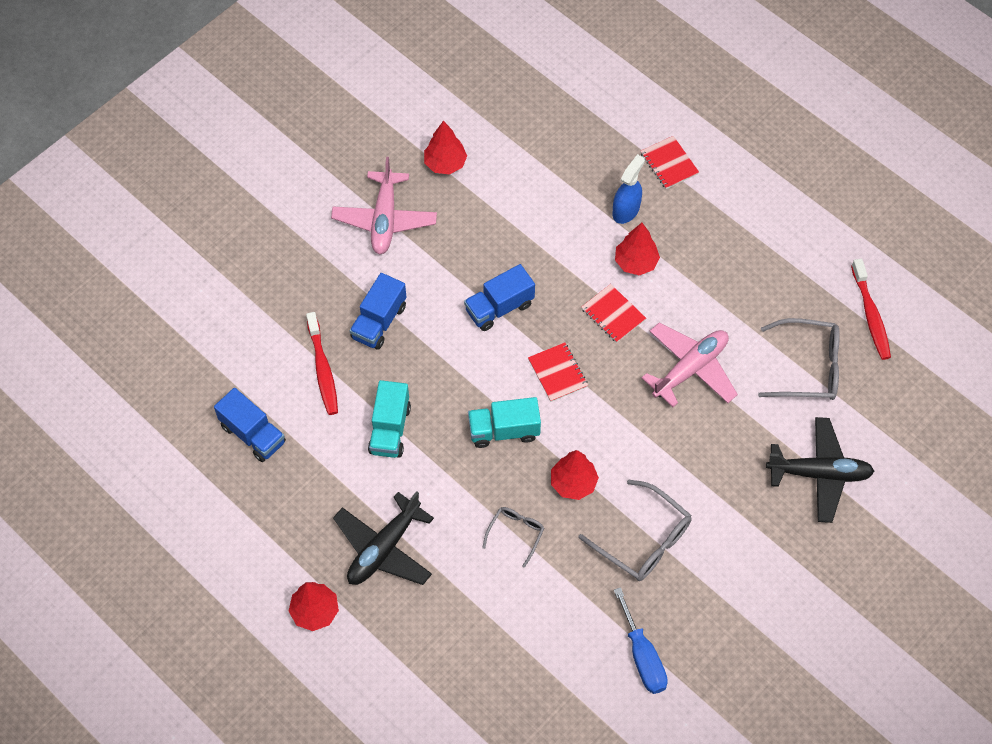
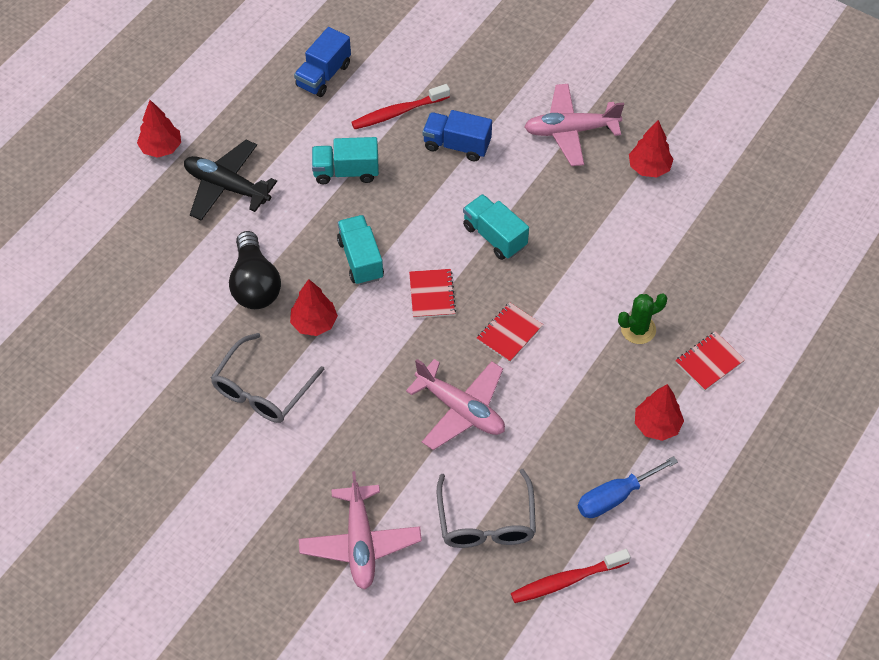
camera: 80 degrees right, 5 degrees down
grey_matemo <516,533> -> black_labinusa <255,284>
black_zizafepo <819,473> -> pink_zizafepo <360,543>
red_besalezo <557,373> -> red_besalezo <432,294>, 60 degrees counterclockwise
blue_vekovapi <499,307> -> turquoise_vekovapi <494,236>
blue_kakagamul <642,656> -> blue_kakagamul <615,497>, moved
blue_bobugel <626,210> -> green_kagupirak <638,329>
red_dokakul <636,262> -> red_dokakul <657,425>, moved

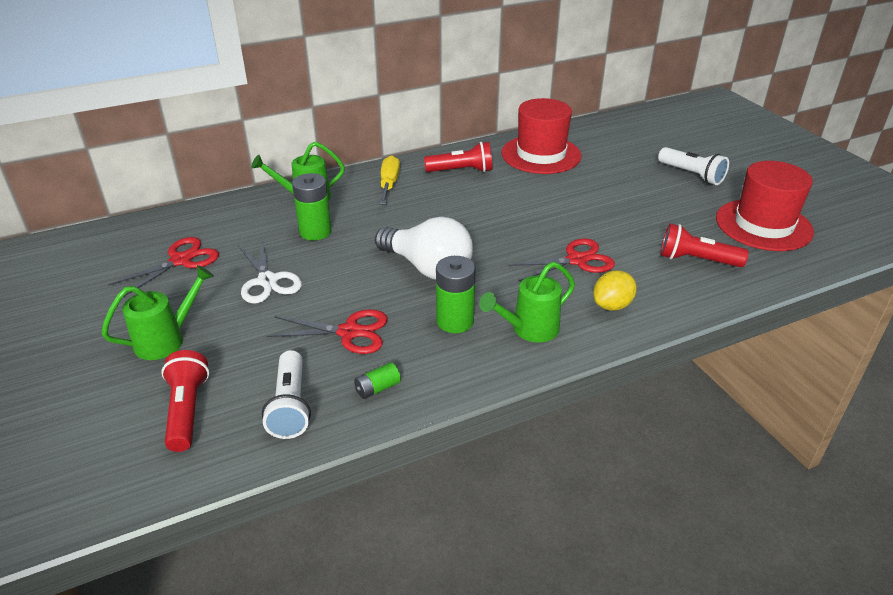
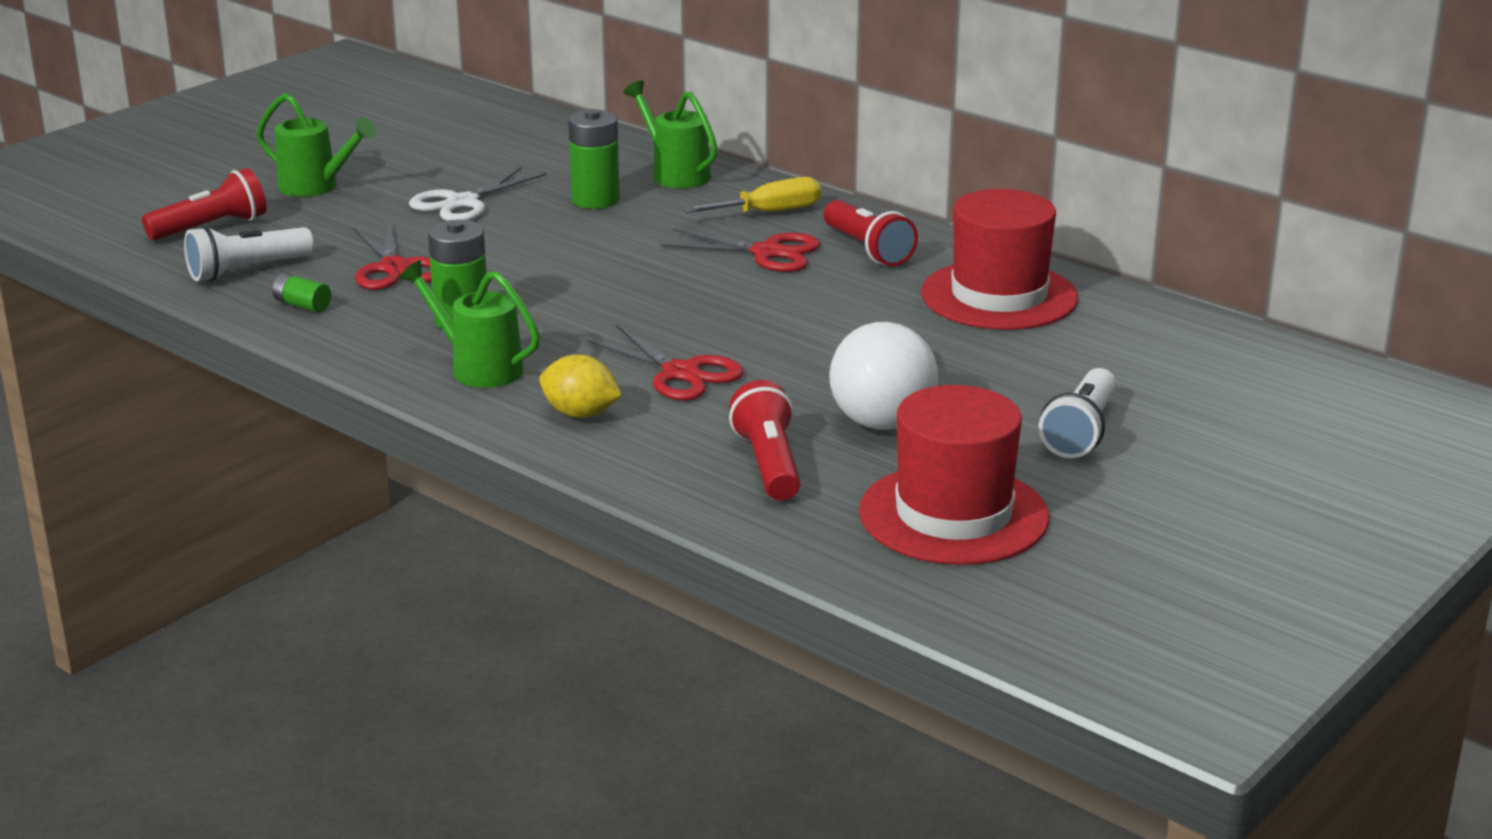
camera: 65 degrees right, 10 degrees down
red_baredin <181,260> -> red_baredin <767,253>, moved
white_labinusa <428,268> -> white_labinusa <885,409>, moved

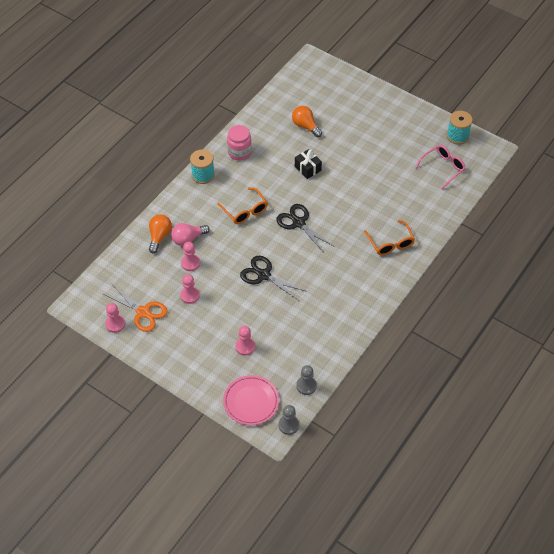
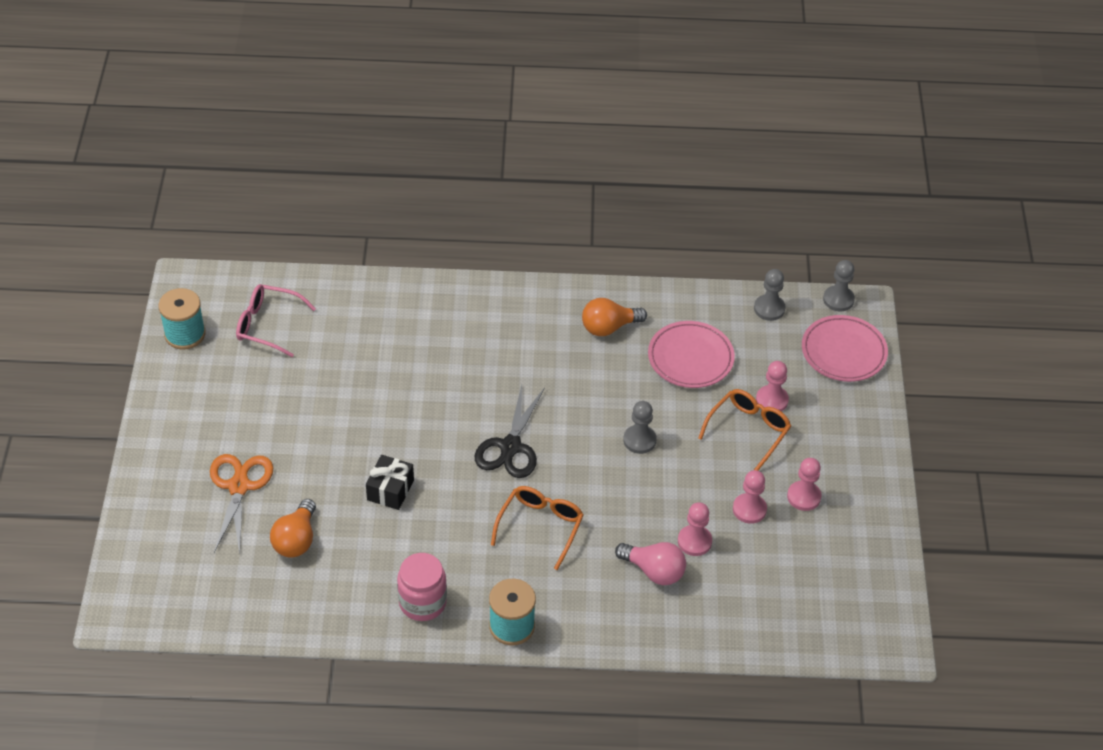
camera: 125 degrees left, 5 degrees down
orange_baredin <143,312> -> orange_baredin <239,486>, moved
orange_labinusa <159,236> -> orange_labinusa <609,327>, moved
black_baredin <264,275> -> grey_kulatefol <639,440>
none -> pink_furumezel <690,358>
orange_matemo <390,243> -> orange_matemo <748,430>, moved
pink_kulatefol <115,324> -> pink_kulatefol <804,497>, moved

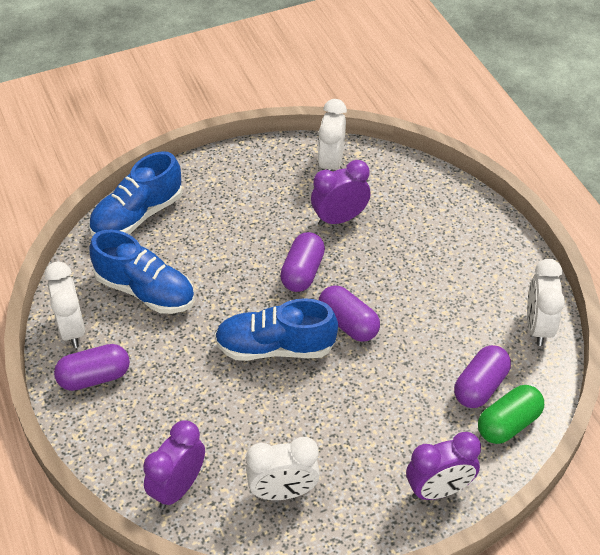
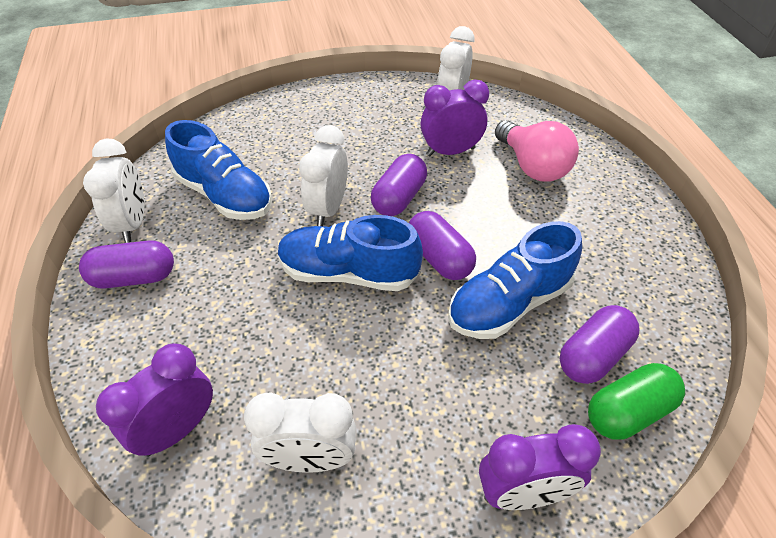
camera: 10 degrees right, 0 degrees up
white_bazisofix <538,327> -> white_bazisofix <328,209>, moved
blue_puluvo <137,215> -> blue_puluvo <509,303>, moved
none -> pink_labinusa <532,166>

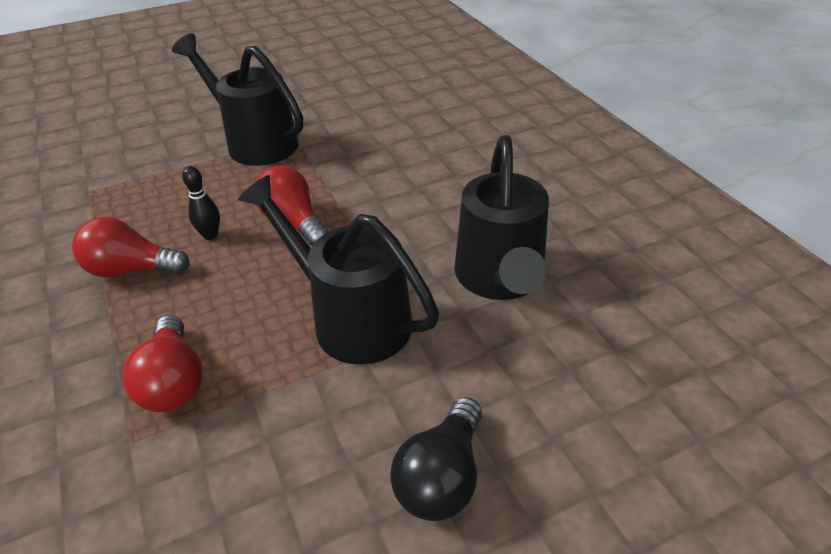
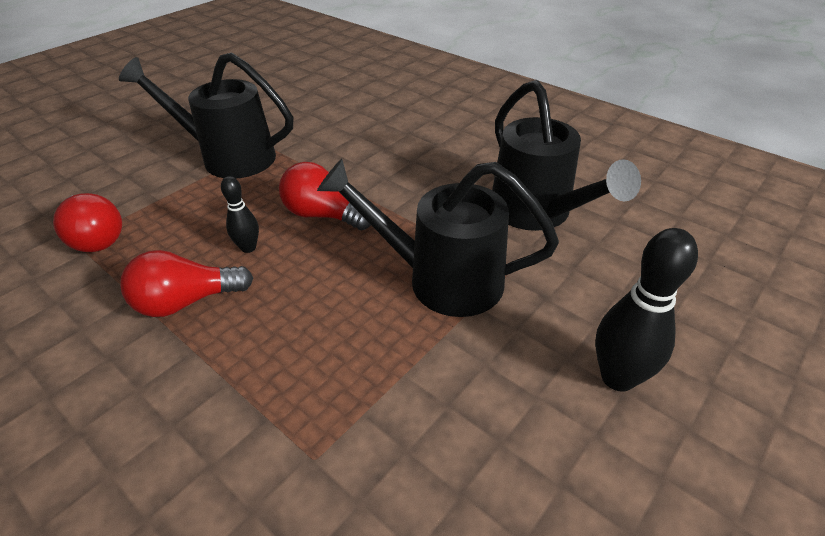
camera: 25 degrees left, 0 degrees up
red_labinusa <173,381> -> red_labinusa <96,237>, moved
black_labinusa <442,477> -> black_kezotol <617,377>

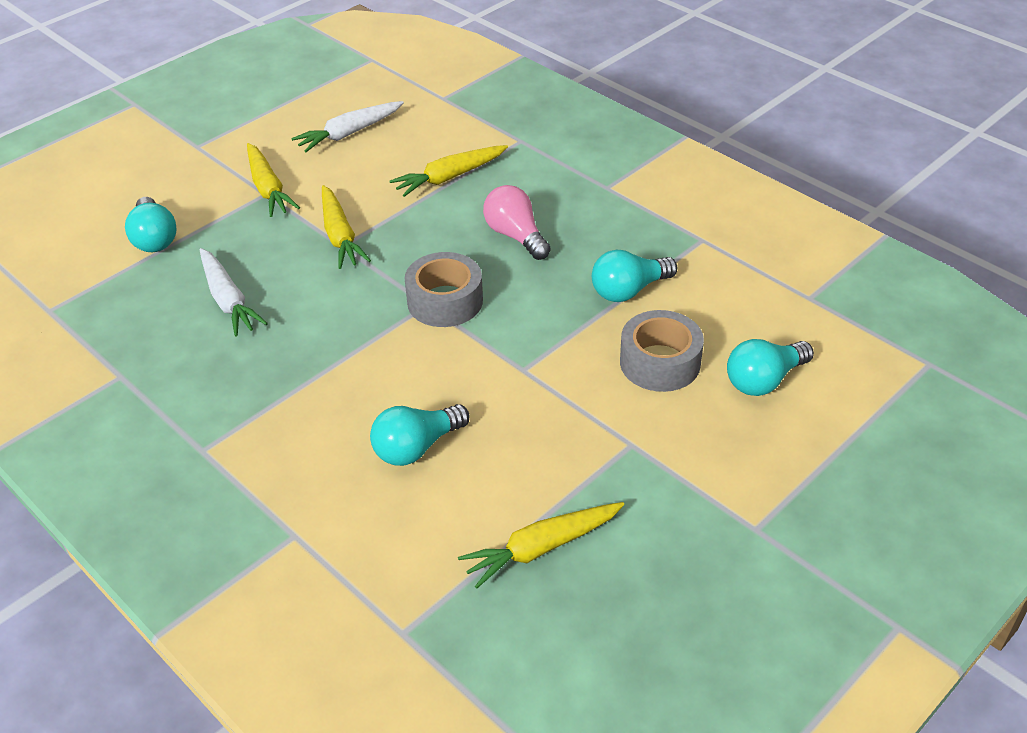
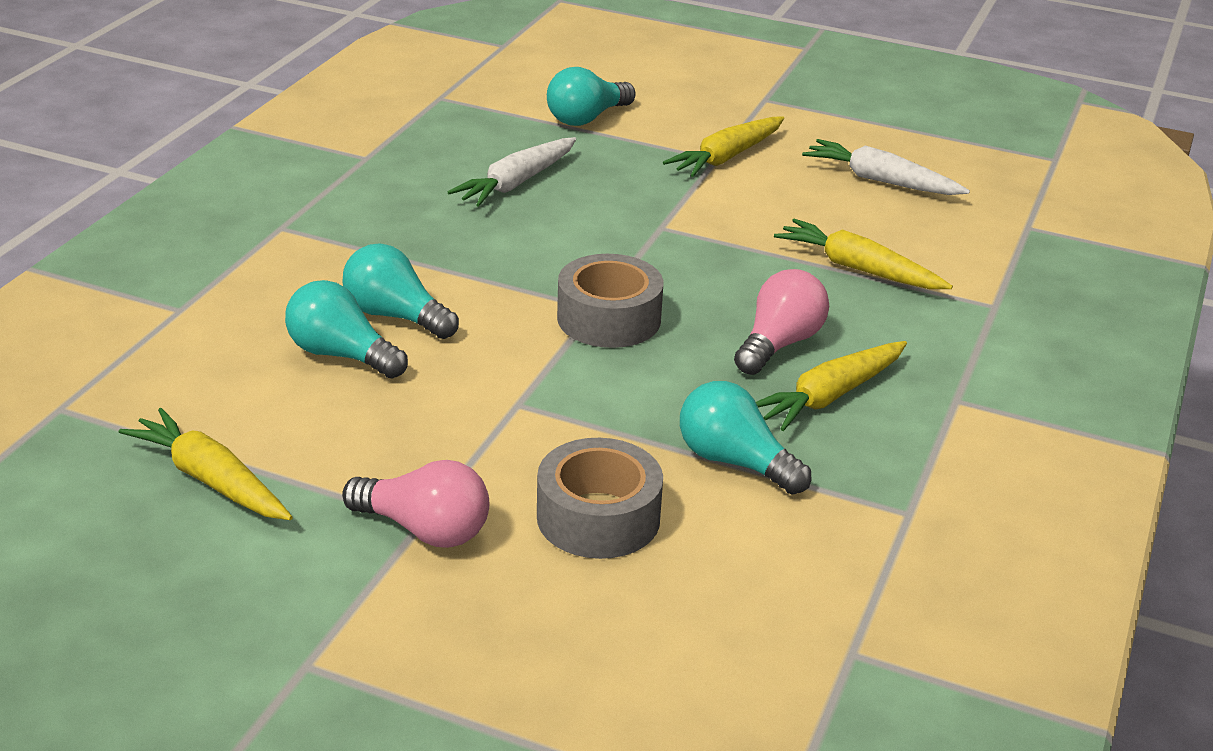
camera: 65 degrees right, 10 degrees down
turquoise_labinusa <764,380> -> turquoise_labinusa <395,316>, moved
none -> pink_labinusa <425,530>
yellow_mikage <340,235> -> yellow_mikage <830,396>, moved

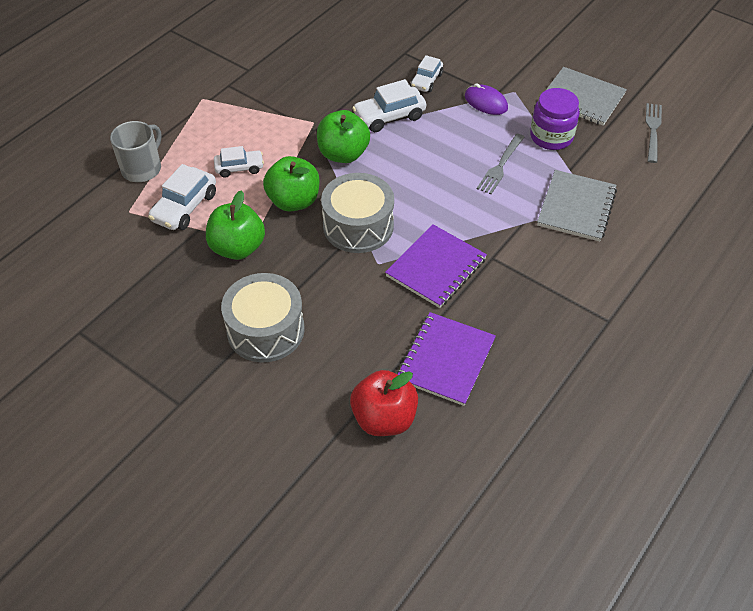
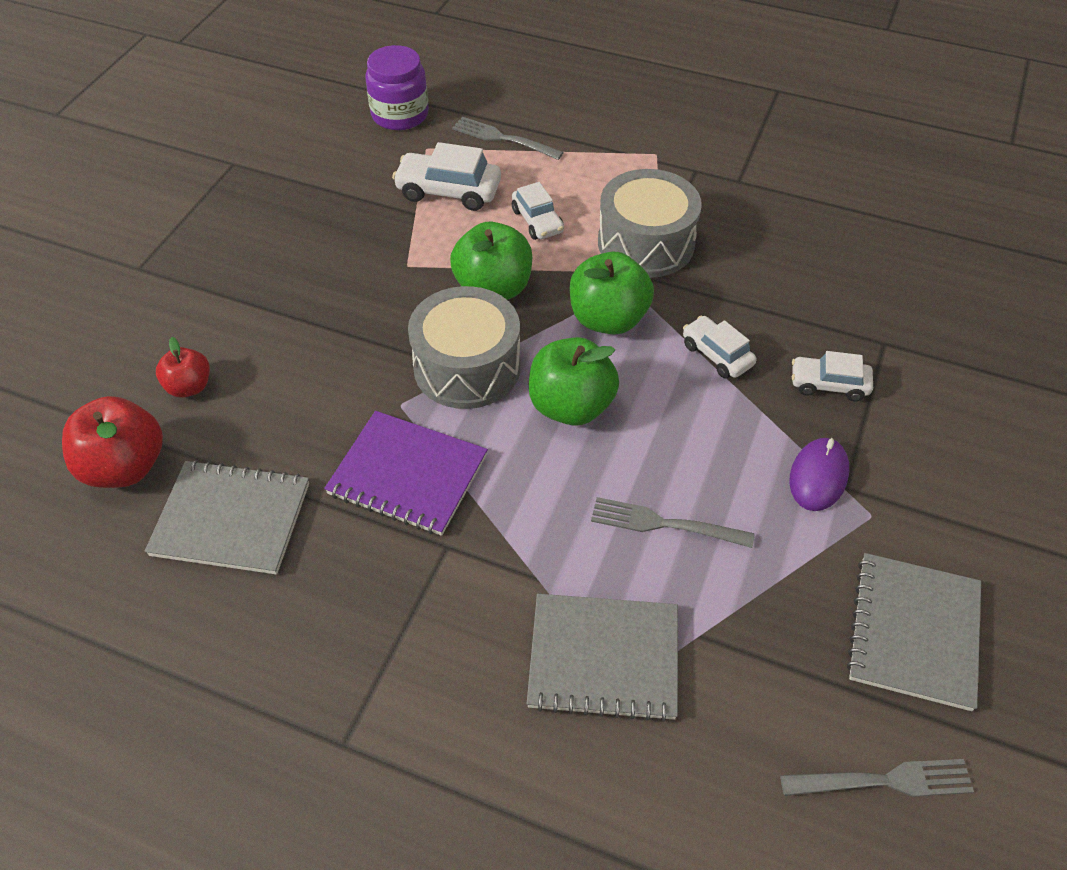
camera: 75 degrees right, 0 degrees up
purple_besalezo <446,360> -> grey_besalezo <231,519>
none -> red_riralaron <189,387>
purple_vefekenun <551,137> -> purple_vefekenun <400,115>, moved
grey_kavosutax <142,168> -> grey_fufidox <503,138>
green_riralaron <237,248> -> green_riralaron <571,406>, moved
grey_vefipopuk <265,330> -> grey_vefipopuk <646,243>, moved
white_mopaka <389,116> -> white_mopaka <717,354>, x0.66

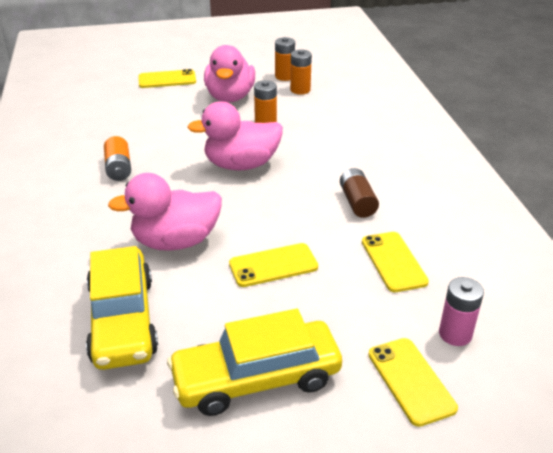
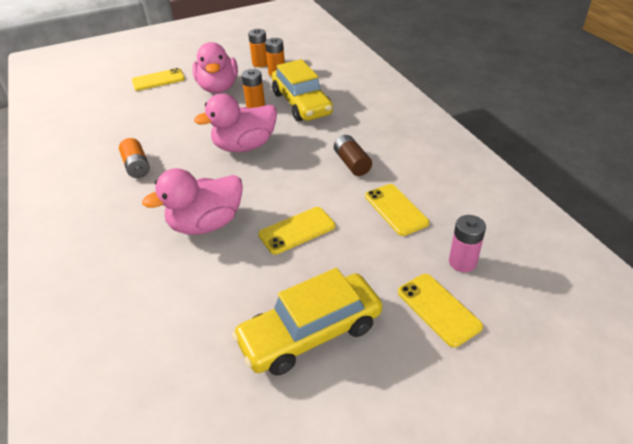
camera: 10 degrees left, 5 degrees up
yellow_mopaka <122,320> -> yellow_mopaka <301,103>, moved

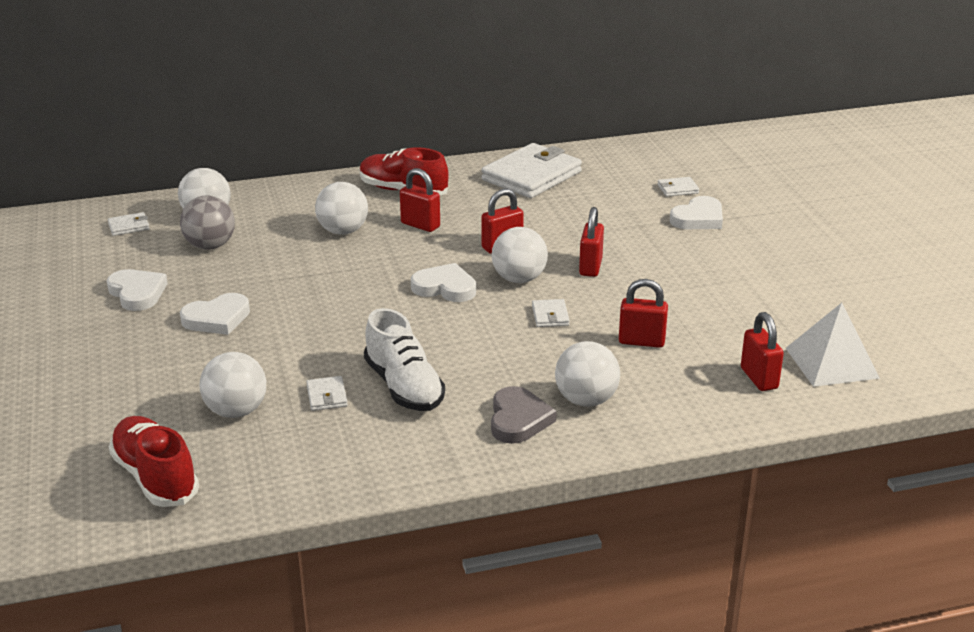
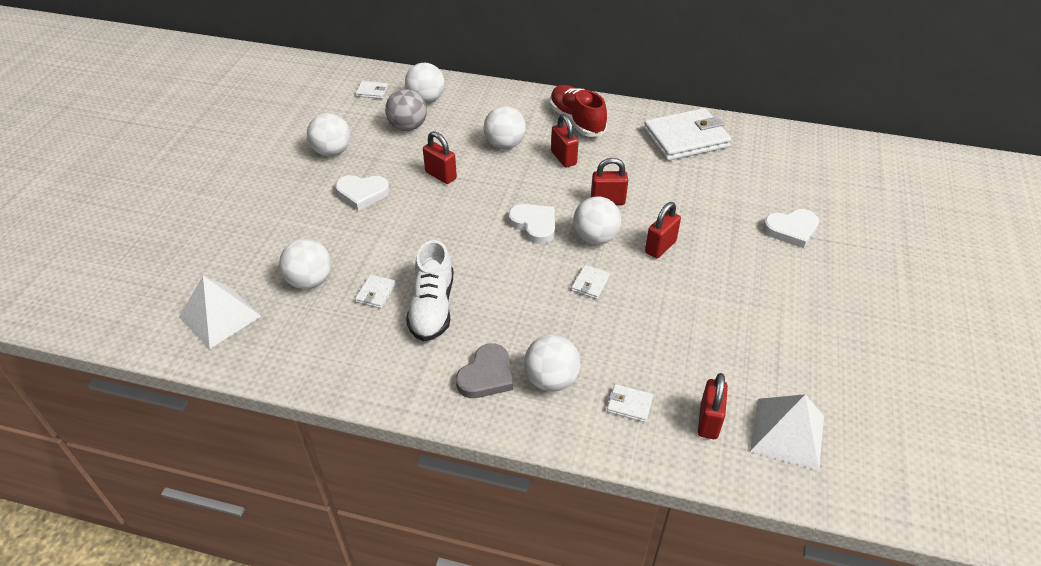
camera: 30 degrees right, 15 degrees up
red_puluvo <155,477> -> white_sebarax <220,316>
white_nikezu <137,293> -> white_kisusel <332,152>
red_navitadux <641,341> -> red_navitadux <441,175>, moved
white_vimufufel <677,189> -> white_vimufufel <629,404>, moved

